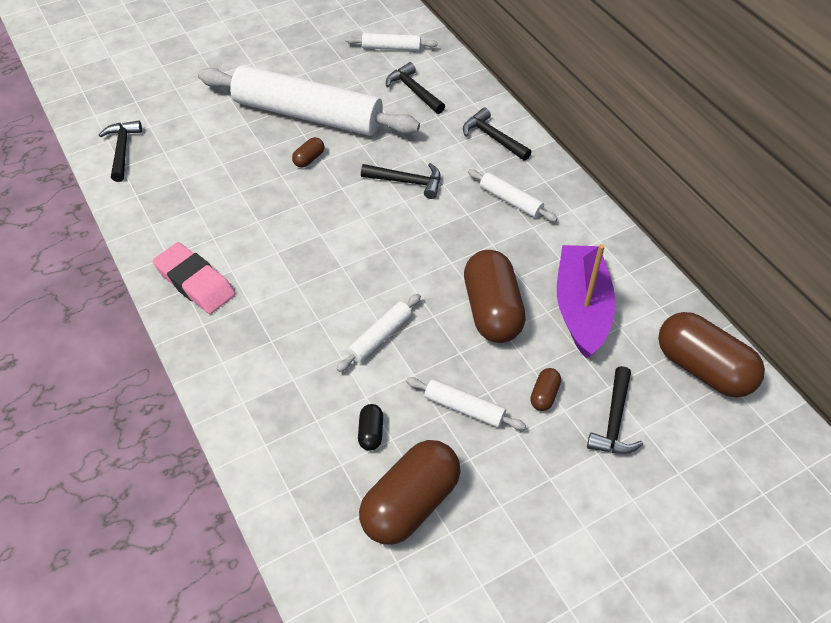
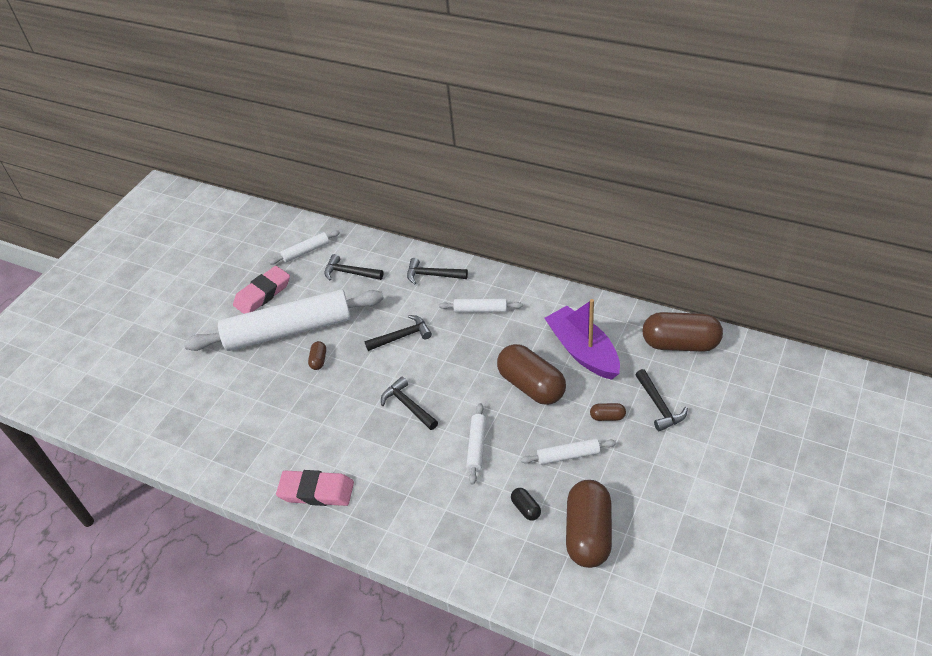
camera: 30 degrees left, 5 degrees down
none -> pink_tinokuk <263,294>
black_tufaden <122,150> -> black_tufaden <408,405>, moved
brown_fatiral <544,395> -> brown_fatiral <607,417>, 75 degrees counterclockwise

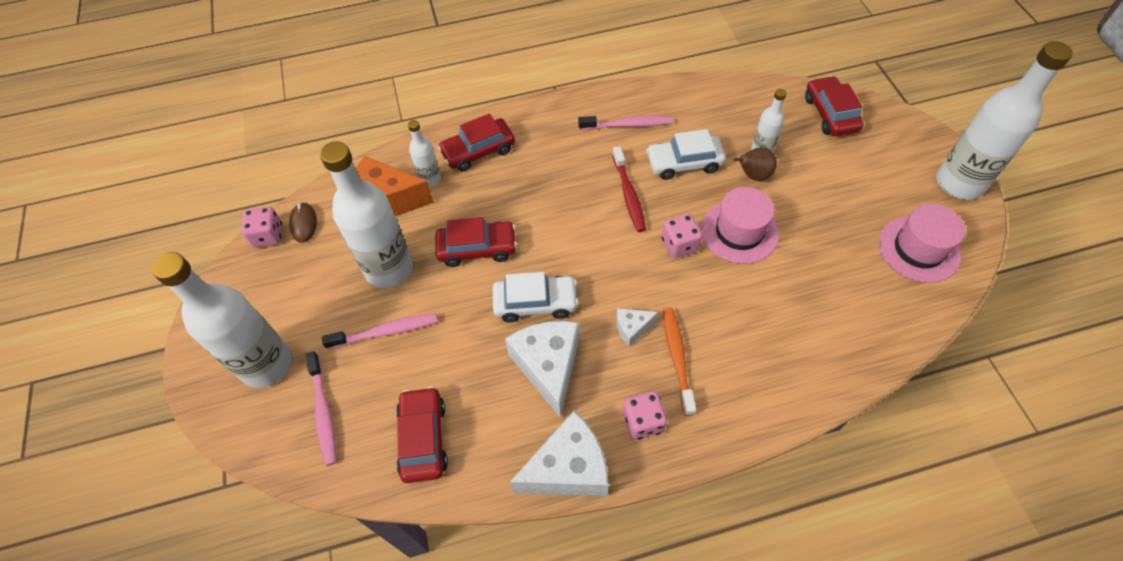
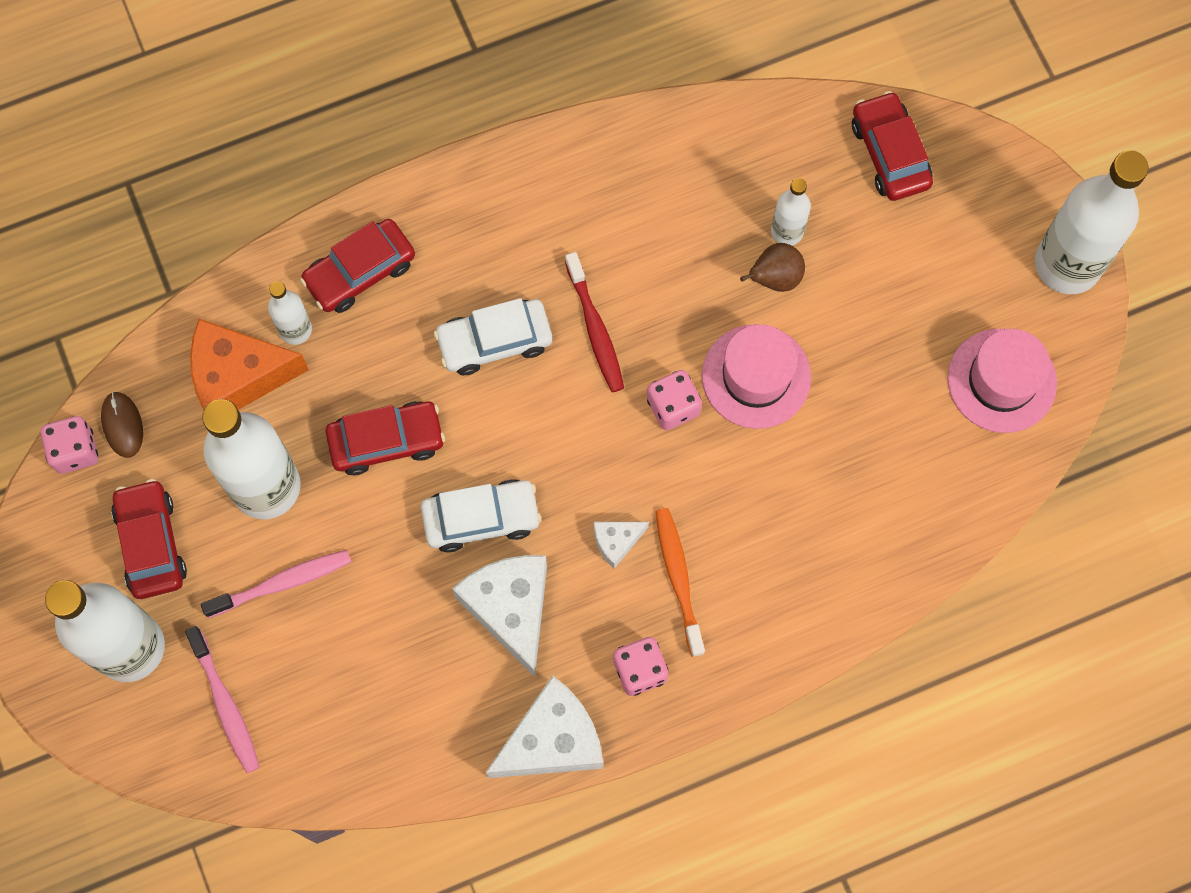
camera: 10 degrees left, 15 degrees up
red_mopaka <423,438> -> red_mopaka <151,543>, moved
white_mopaka <684,163> -> white_mopaka <494,341>, moved
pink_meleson <628,125> -> none

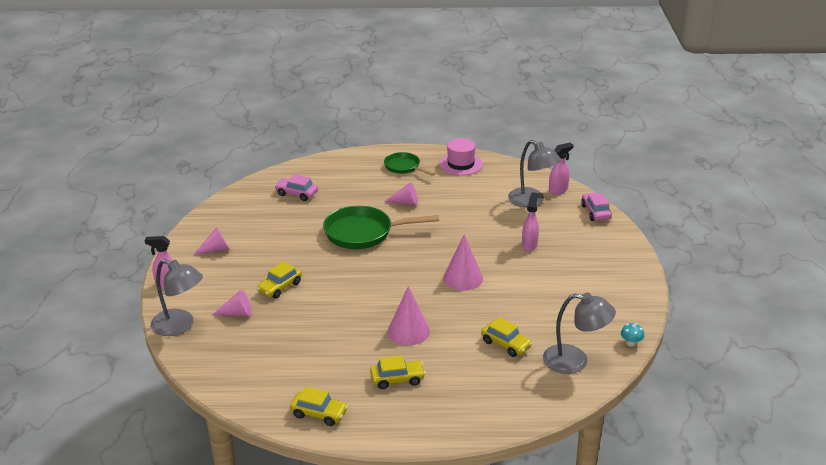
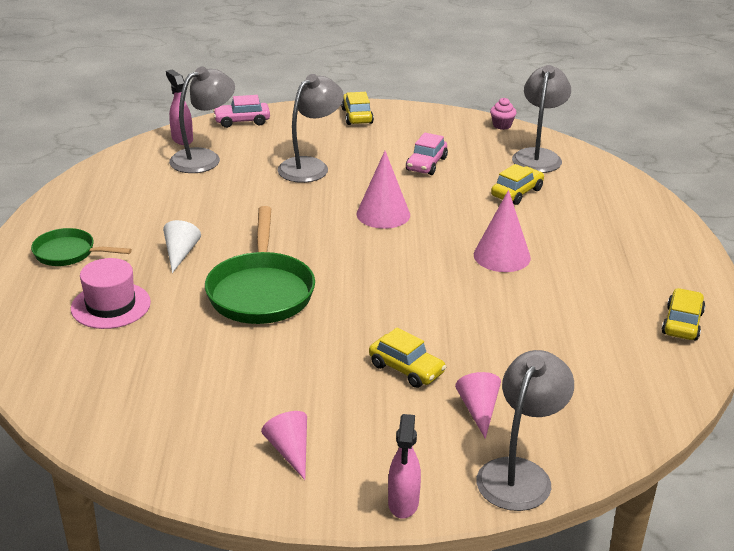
camera: 90 degrees left, 0 degrees up
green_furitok <404,167> -> green_furitok <68,253>, 60 degrees clockwise
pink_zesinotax <460,164> -> pink_zesinotax <111,305>, moved
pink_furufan <405,202> -> white_furufan <180,253>
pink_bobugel <529,245> -> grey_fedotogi <310,166>
yellow_mopaka <397,379> -> yellow_mopaka <357,116>, moved
pink_mopaka <296,194> -> pink_mopaka <426,164>, moved
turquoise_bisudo <631,343> -> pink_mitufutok <502,125>

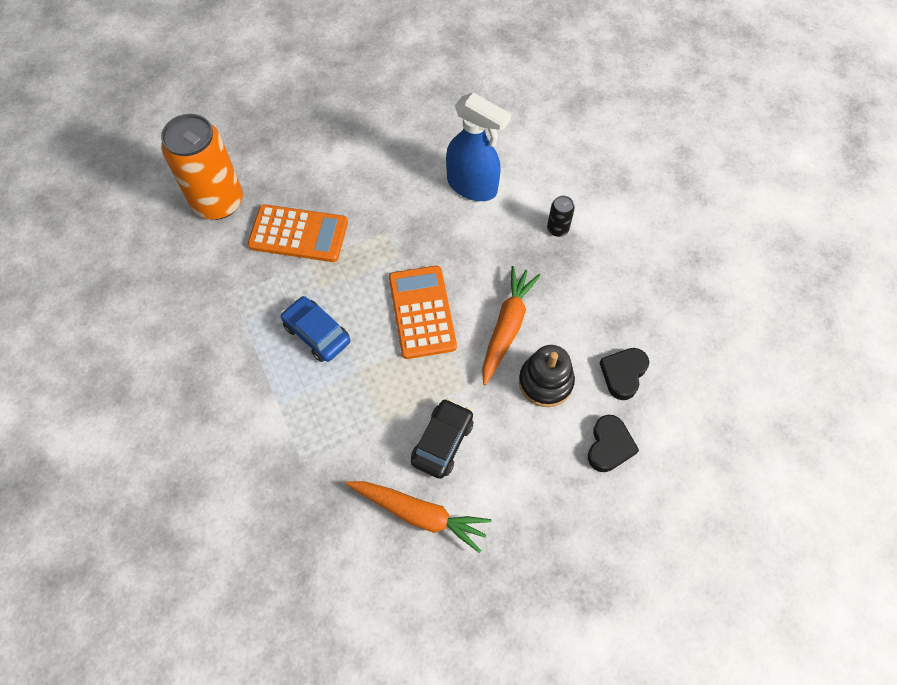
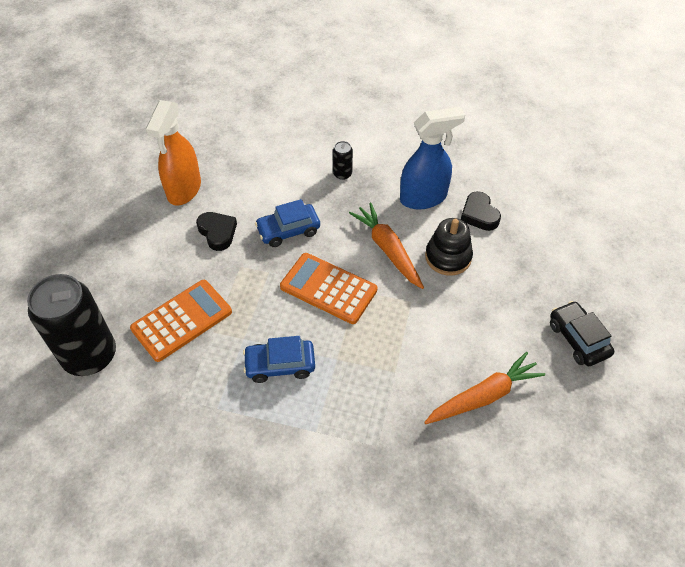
camera: 50 degrees left, 10 degrees down
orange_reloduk <218,202> -> black_reloduk <90,355>
none -> orange_bobugel <184,190>
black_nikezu <609,446> -> black_nikezu <217,232>, moved
none -> blue_mopaka <288,230>
blue_bobugel <472,186> -> blue_bobugel <424,198>, moved
black_mopaka <442,442> -> black_mopaka <578,339>, moved

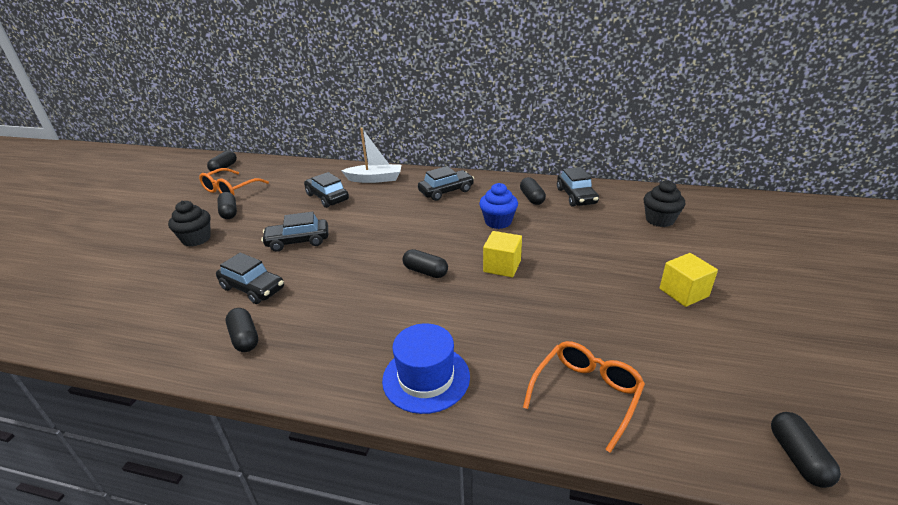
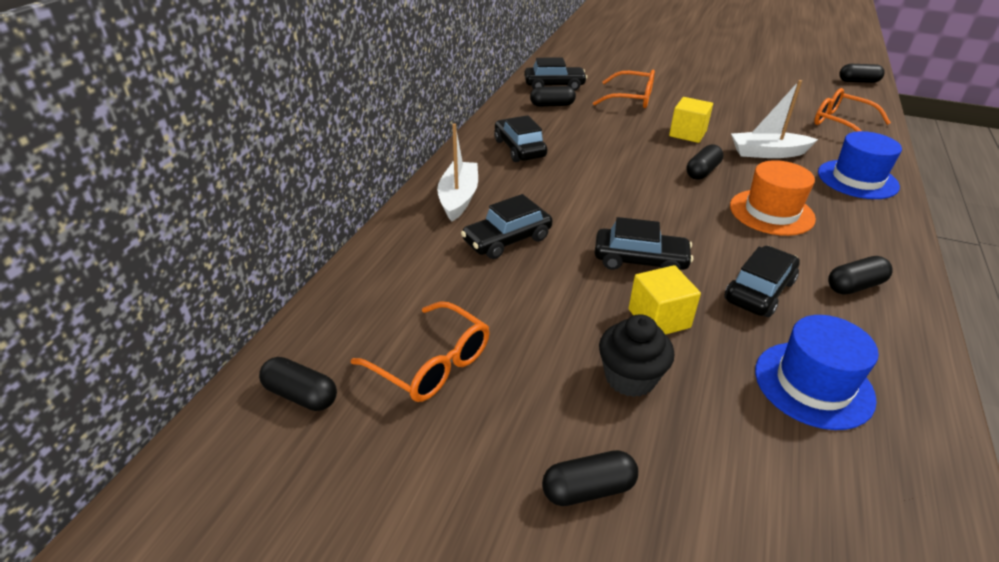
camera: 85 degrees left, 5 degrees up
black_fatiral <229,212> -> black_fatiral <588,489>, moved
none -> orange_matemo <631,98>
black_mopaka <298,241> -> black_mopaka <640,261>, 75 degrees counterclockwise
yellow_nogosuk <683,292> -> yellow_nogosuk <659,318>, moved
none -> orange_zesinotax <771,212>
none -> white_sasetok <767,153>
none -> blue_zesinotax <813,384>
blue_mitufutok <498,222> -> none
black_mitufutok <659,220> -> none

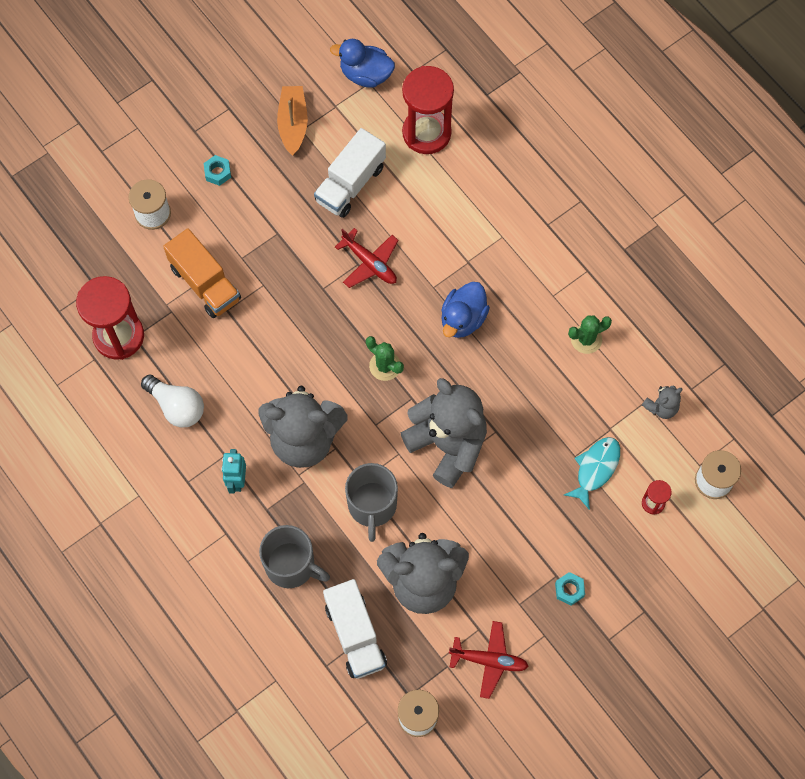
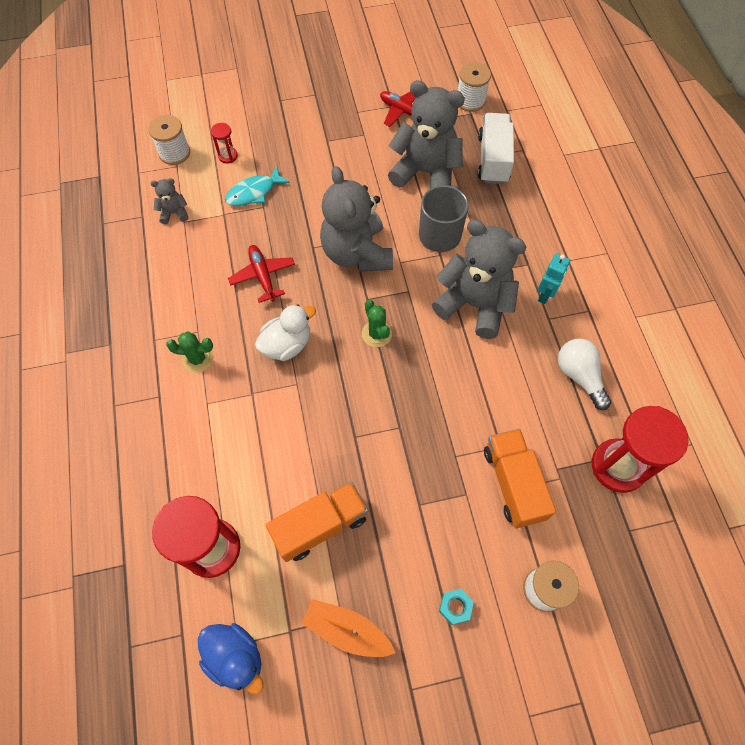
camera: 155 degrees left, 5 degrees down
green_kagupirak <586,339> -> green_kagupirak <197,359>, moved
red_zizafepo <369,263> -> red_zizafepo <263,276>, moved
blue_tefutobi <463,319> -> white_tefutobi <287,345>
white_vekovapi <350,184> -> orange_vekovapi <320,526>
orange_sasetok <293,124> -> orange_sasetok <347,630>, 90 degrees clockwise
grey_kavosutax <291,565> -> none
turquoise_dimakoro <569,590> -> none

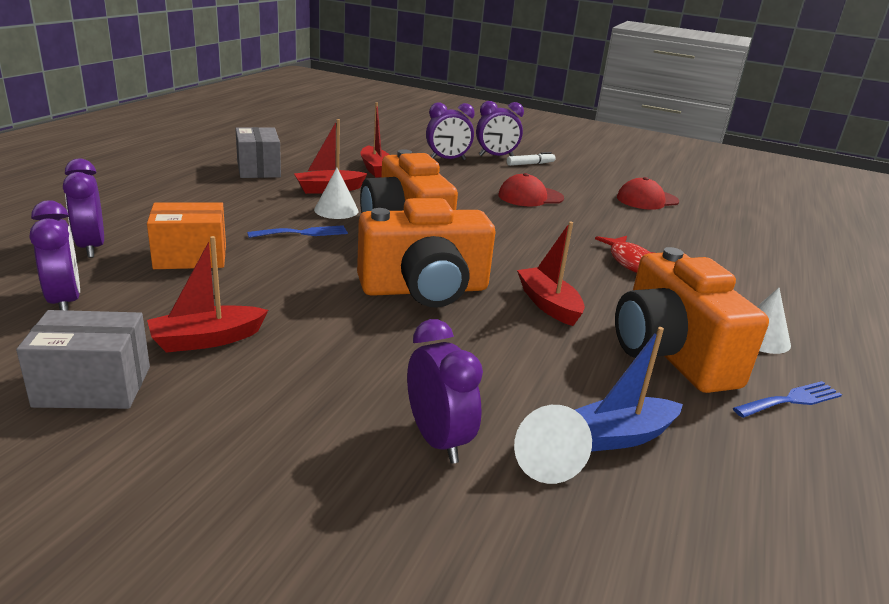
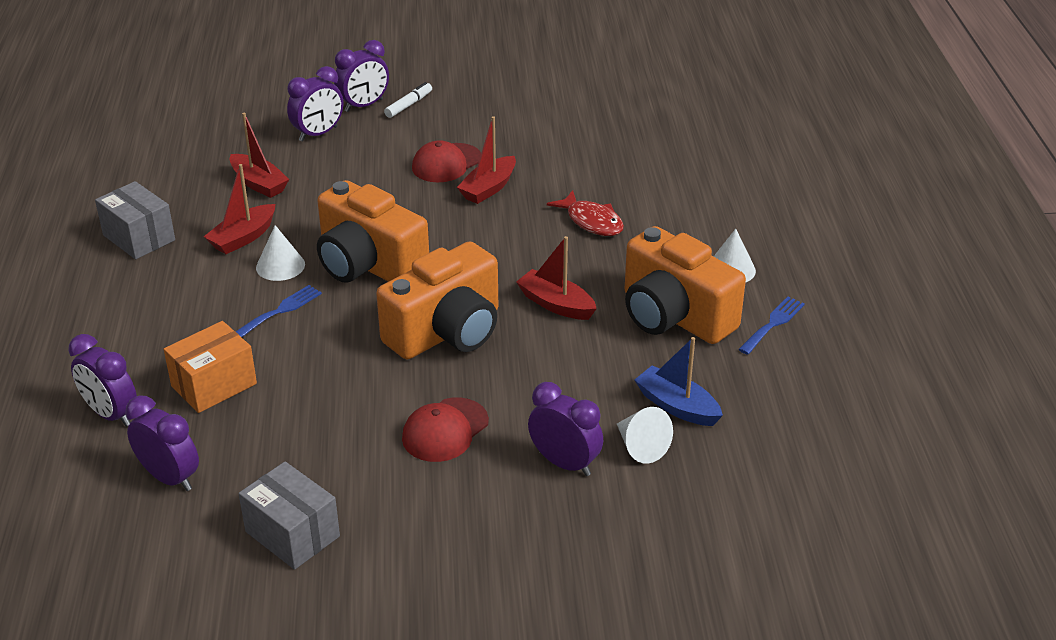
camera: 25 degrees left, 10 degrees up
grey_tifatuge <93,386> -> grey_tifatuge <292,534>, 75 degrees clockwise
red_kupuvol <647,200> -> red_kupuvol <445,430>, moved
red_sasetok <207,339> -> red_sasetok <488,188>, moved
blue_sasetok <619,436> -> blue_sasetok <677,406>, 90 degrees clockwise

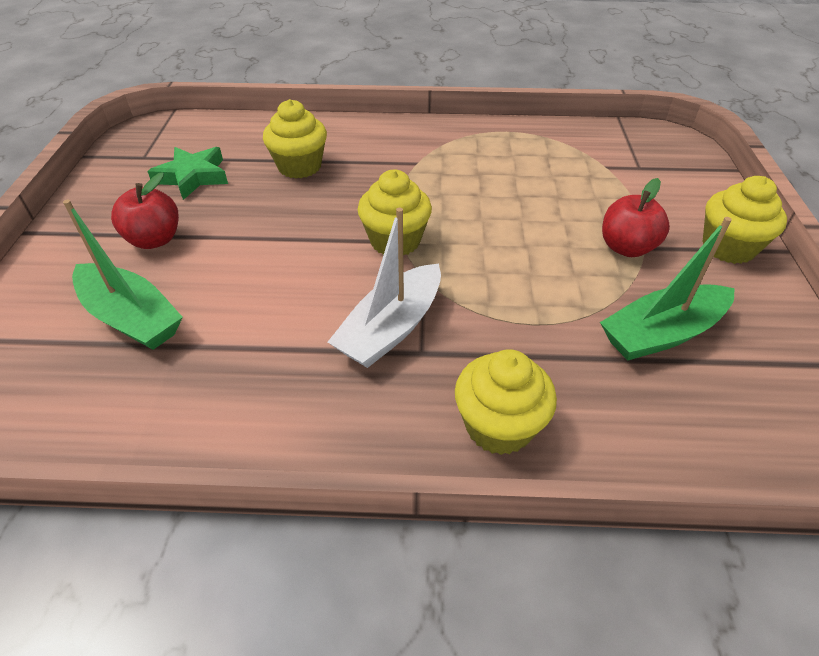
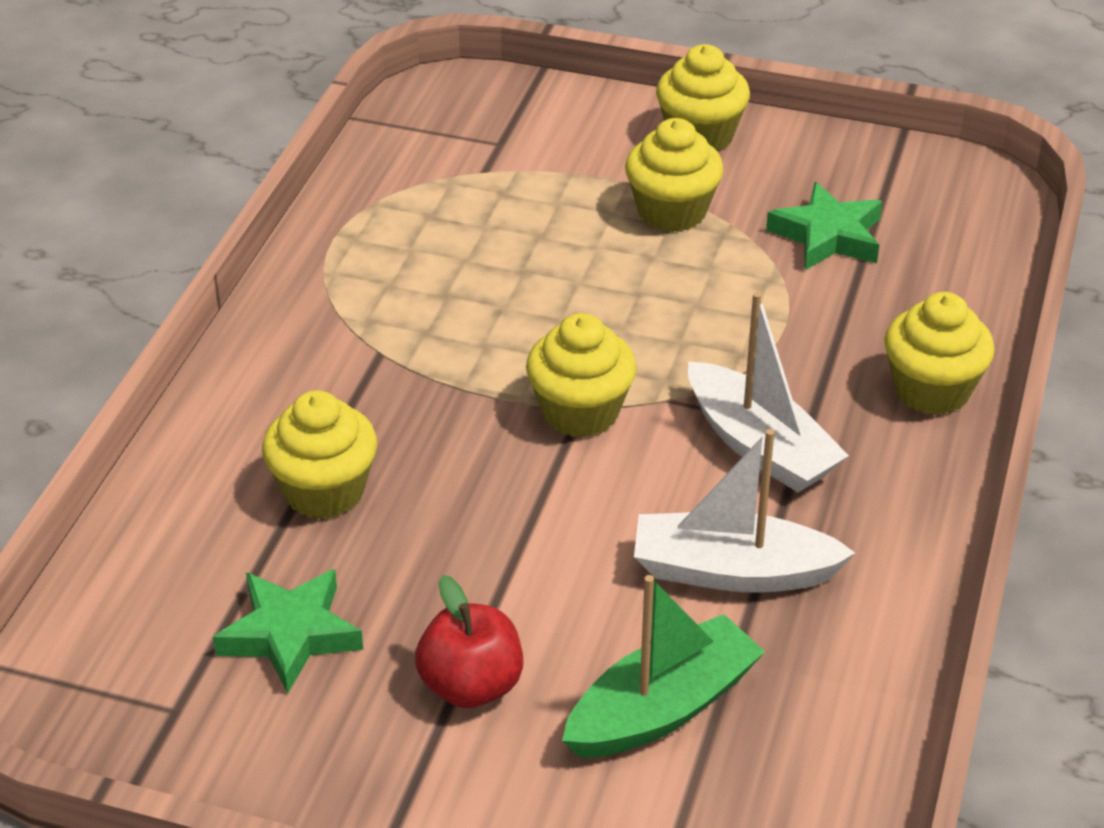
camera: 75 degrees left, 5 degrees down
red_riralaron <626,247> -> yellow_mitufutok <672,212>
none -> white_sasetok <733,571>
green_sasetok <661,333> -> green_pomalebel <828,236>

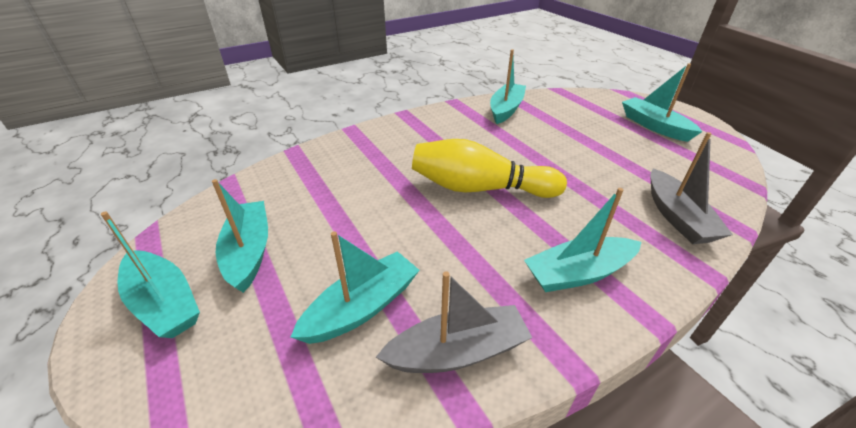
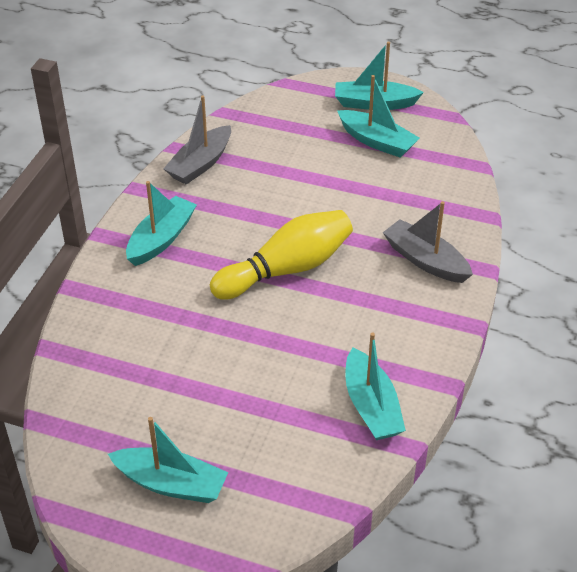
camera: 140 degrees right, 5 degrees up
grey_sasetok <677,217> -> grey_sasetok <425,260>, moved
turquoise_sasetok <362,307> -> none

